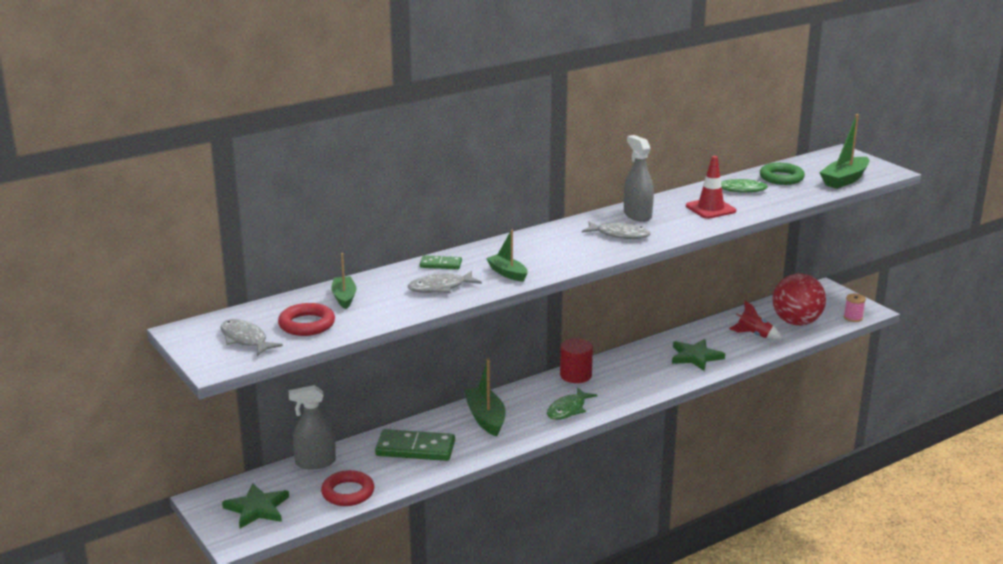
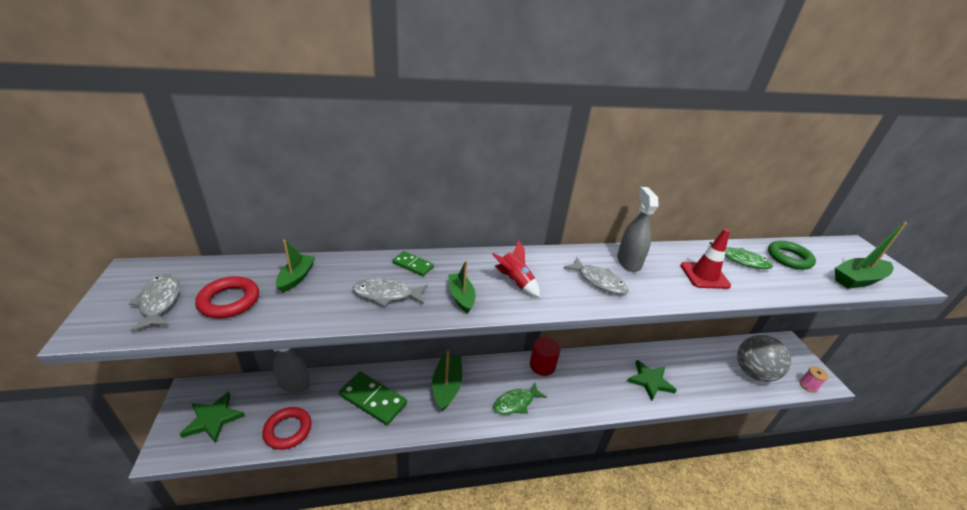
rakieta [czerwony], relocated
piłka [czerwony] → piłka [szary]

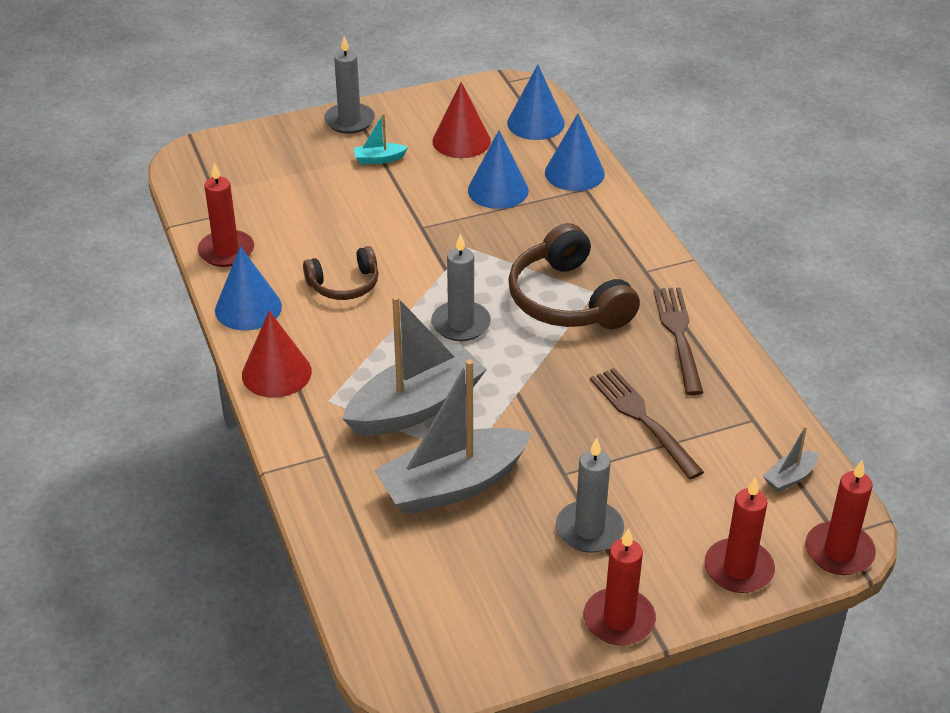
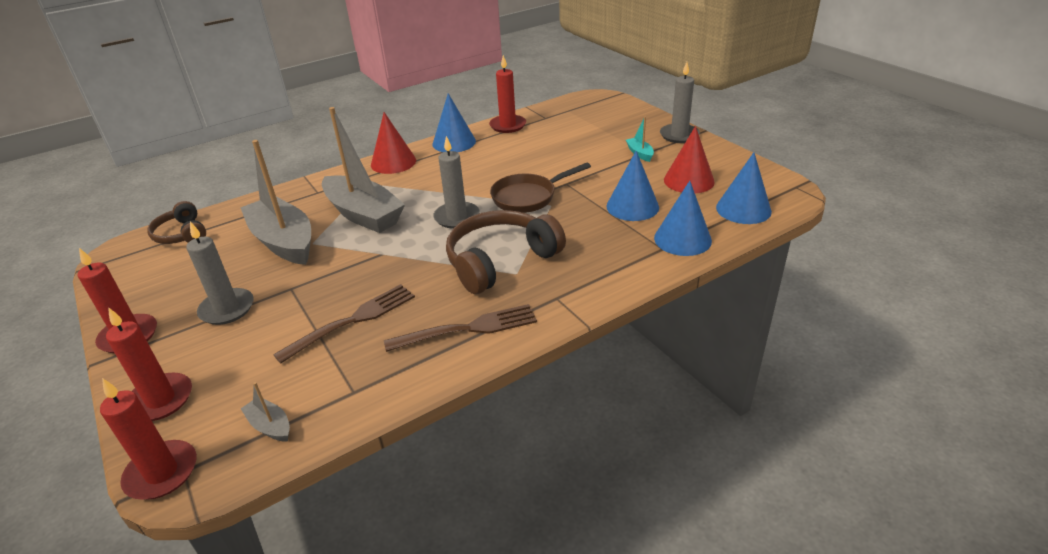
słuchawki [brązowy] (no. 1 from left), relocated
- → patelnia [brązowy]

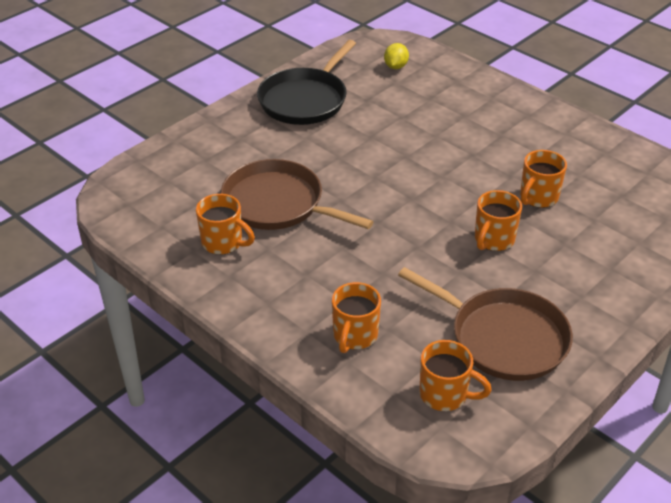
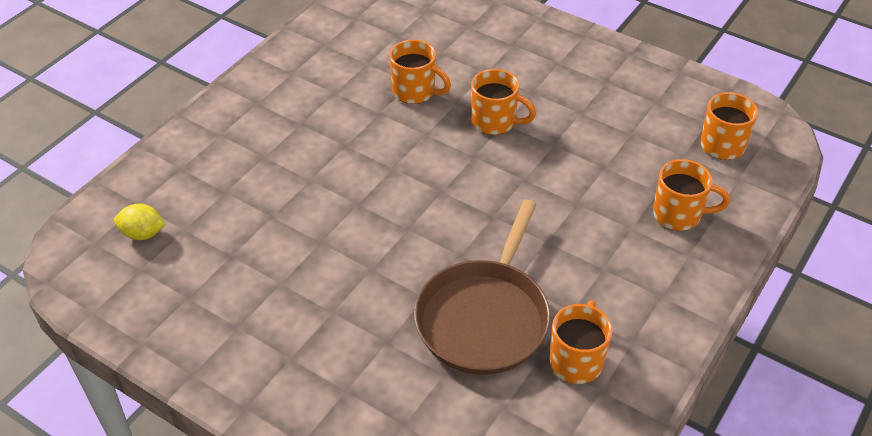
patelnia [czarny] → -
patelnia [brązowy] (no. 2 from left) → -

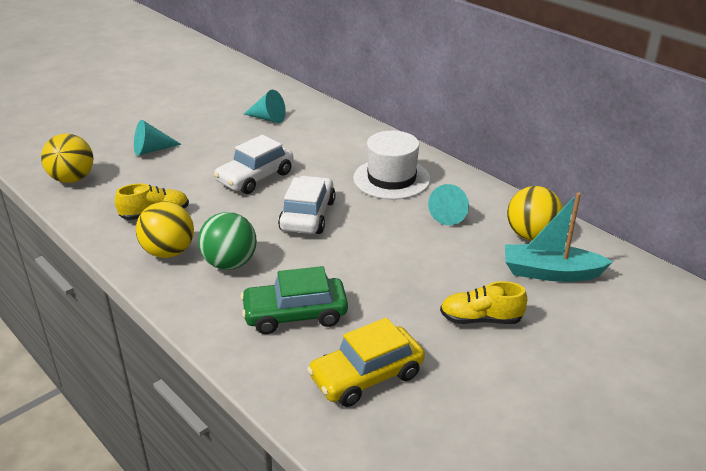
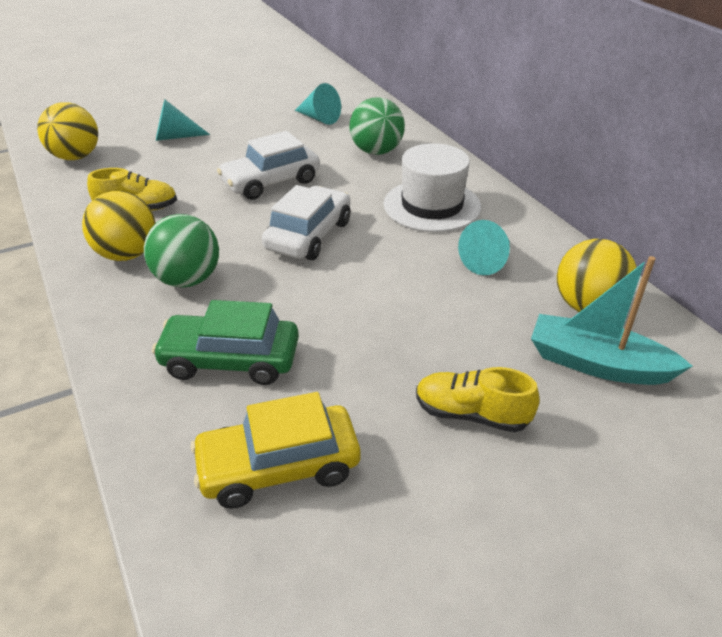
- → piłka [zielony] (no. 2 from left)

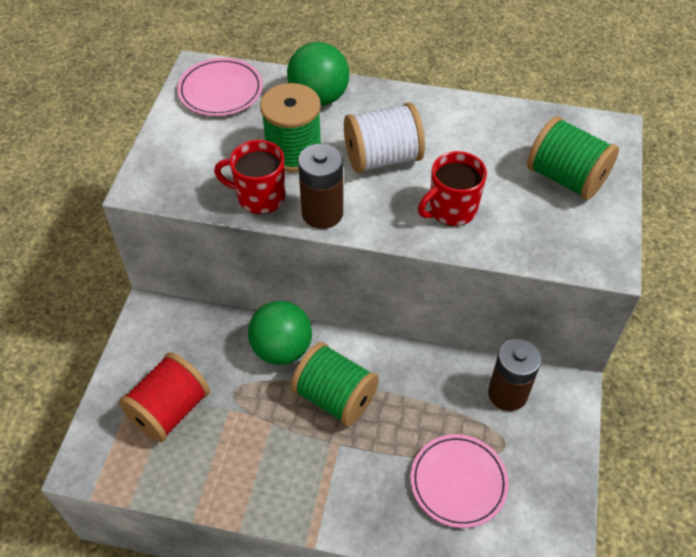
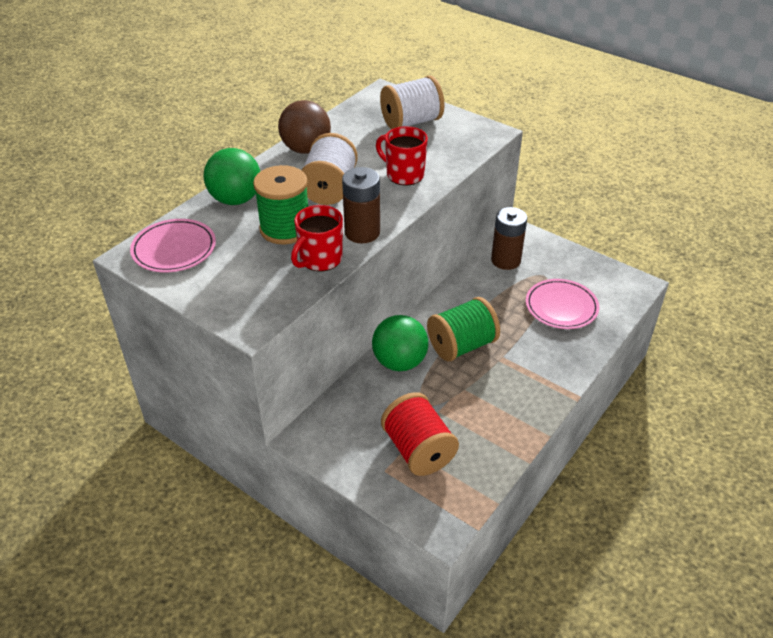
- → piłka [brązowy]
kubek [czerwony] (no. 2 from left), 135 degrees clockwise
szpulka [zielony] (no. 3 from left) → szpulka [biały] (no. 2 from left)

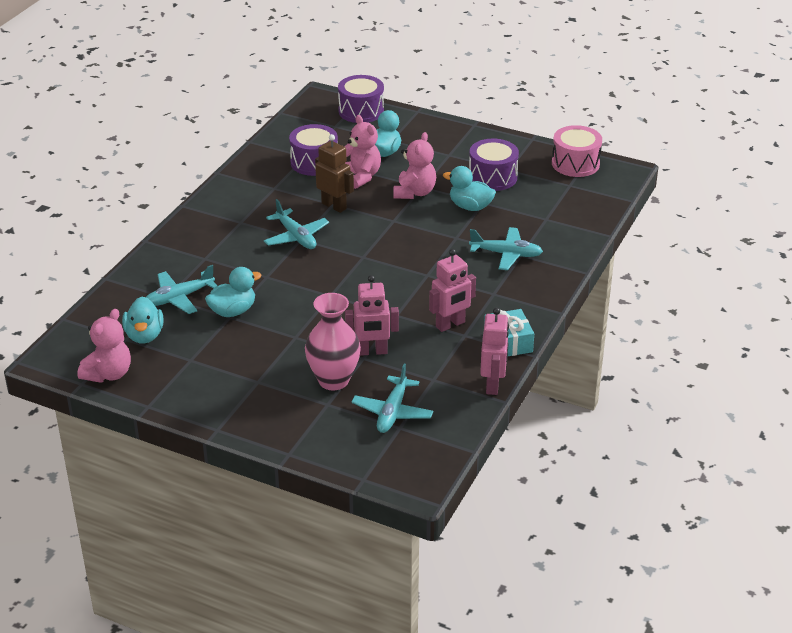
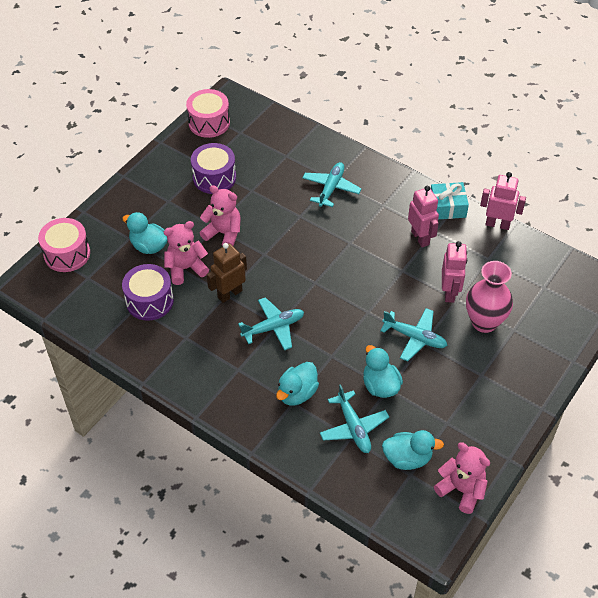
bęben [fioletowy] (no. 2 from left) → bęben [różowy] (no. 1 from left)
kaczka [turkusowy] (no. 4 from left in the first image) → kaczka [turkusowy] (no. 2 from left), relocated
samolot [turkusowy] (no. 3 from left in the first image) → samolot [turkusowy] (no. 4 from left), relocated

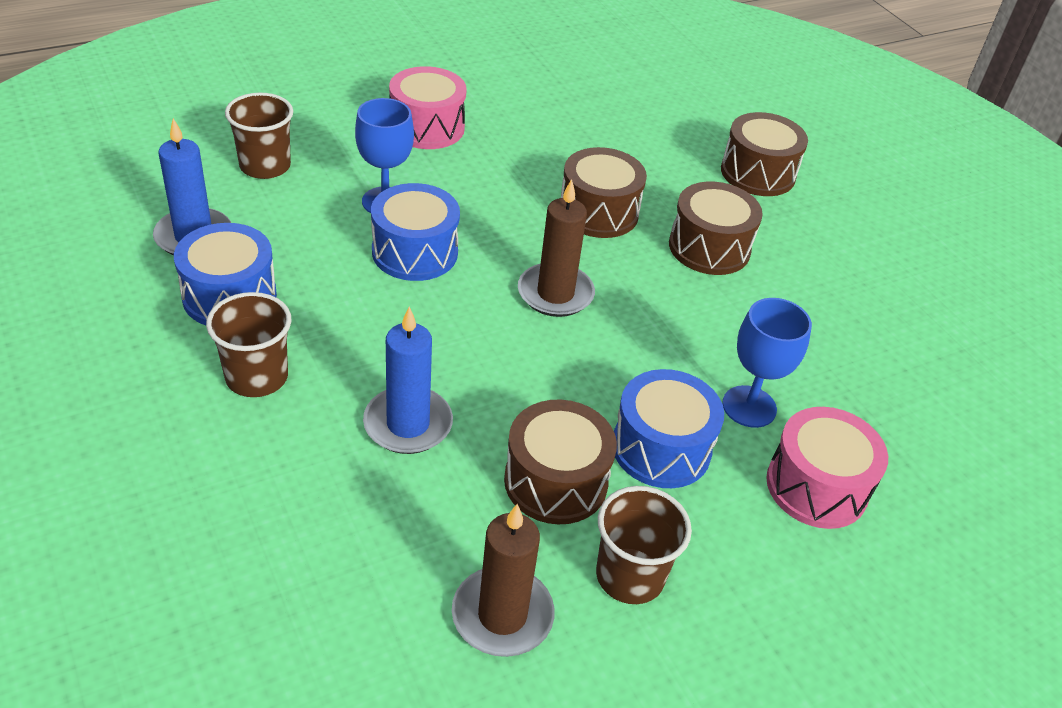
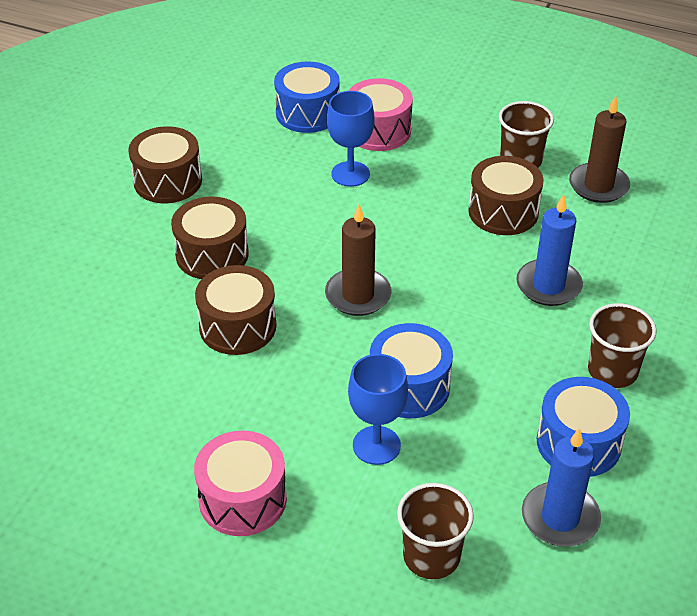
bęben [brązowy] (no. 4 from left in the first image) → bęben [brązowy] (no. 1 from left), relocated
bęben [niebieski] (no. 3 from left in the first image) → bęben [niebieski] (no. 1 from left), relocated

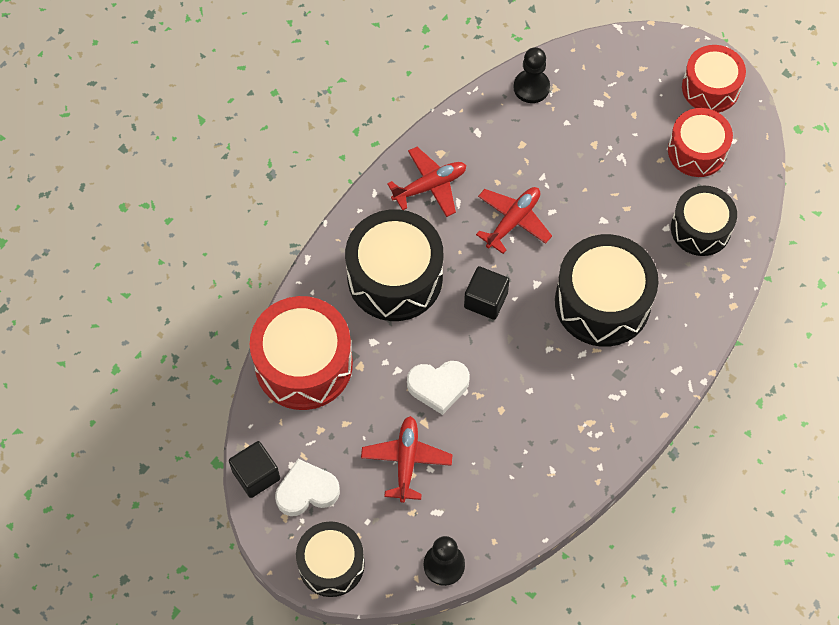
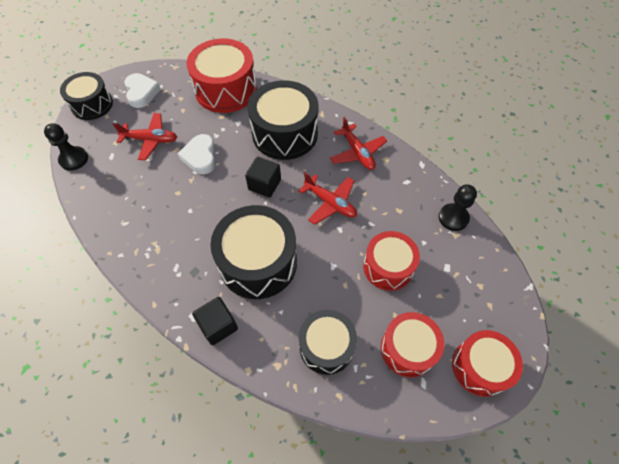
sześcian [czarny] (no. 1 from left), relocated
- → bęben [czerwony] (no. 2 from left)

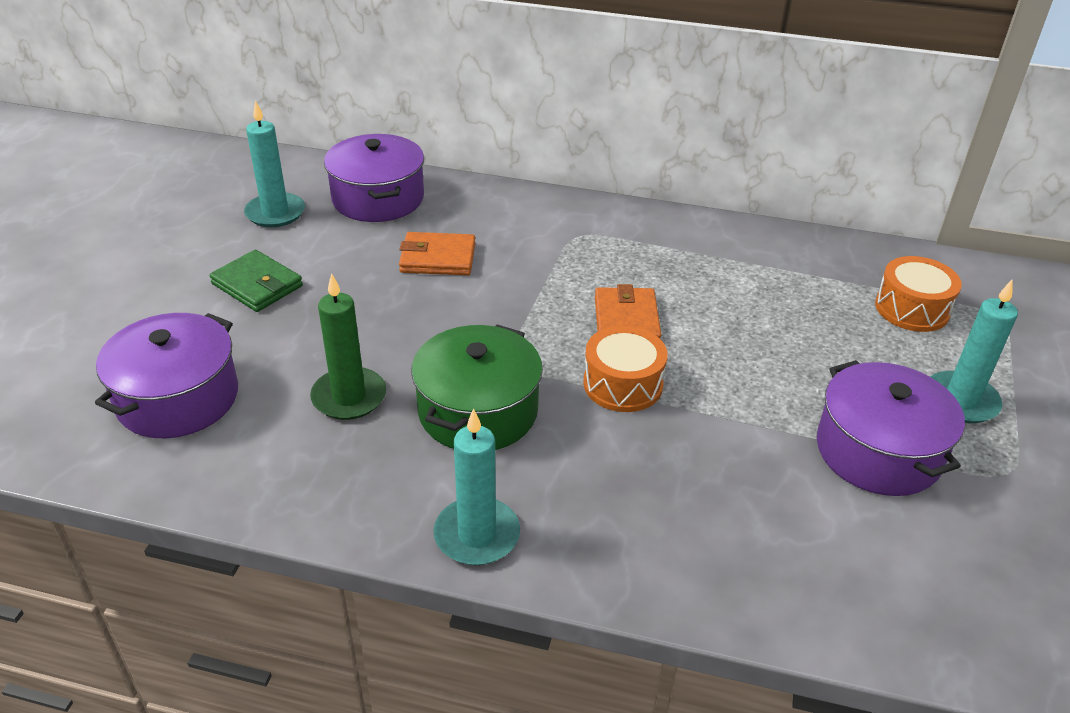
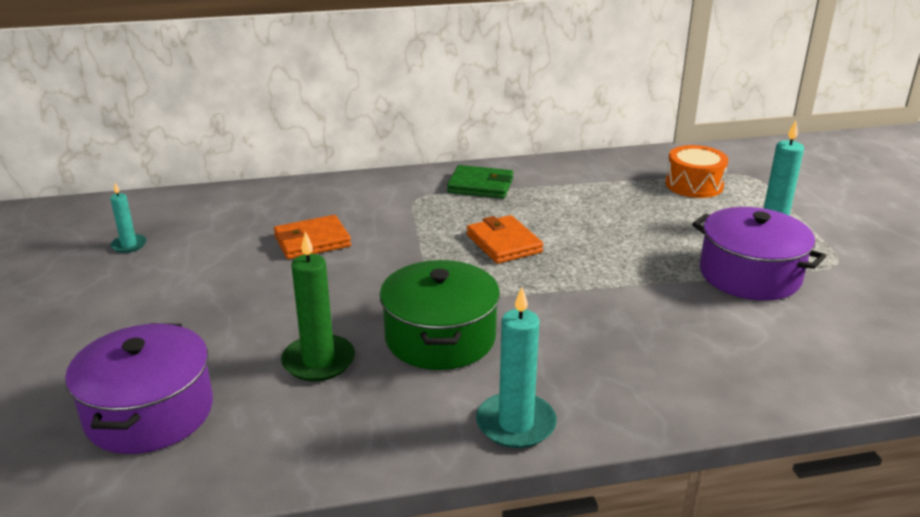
świeca [turkusowy] (no. 1 from left), x0.58
portfel [zielony], relocated
garnek [fioletowy] (no. 2 from left) → -
bęben [pomarańczowy] (no. 1 from left) → -

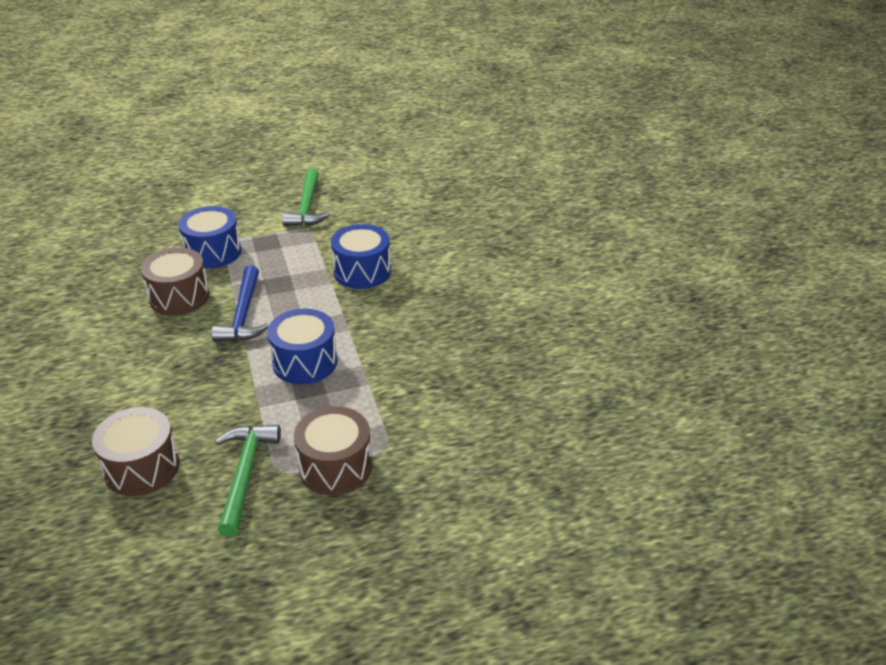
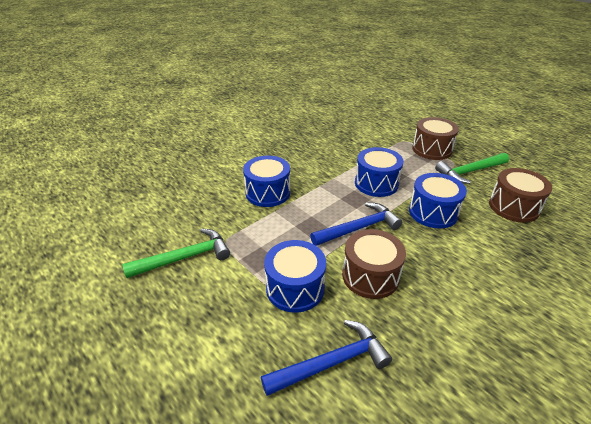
- → młotek [niebieski] (no. 1 from left)
- → bęben [niebieski] (no. 4 from left)

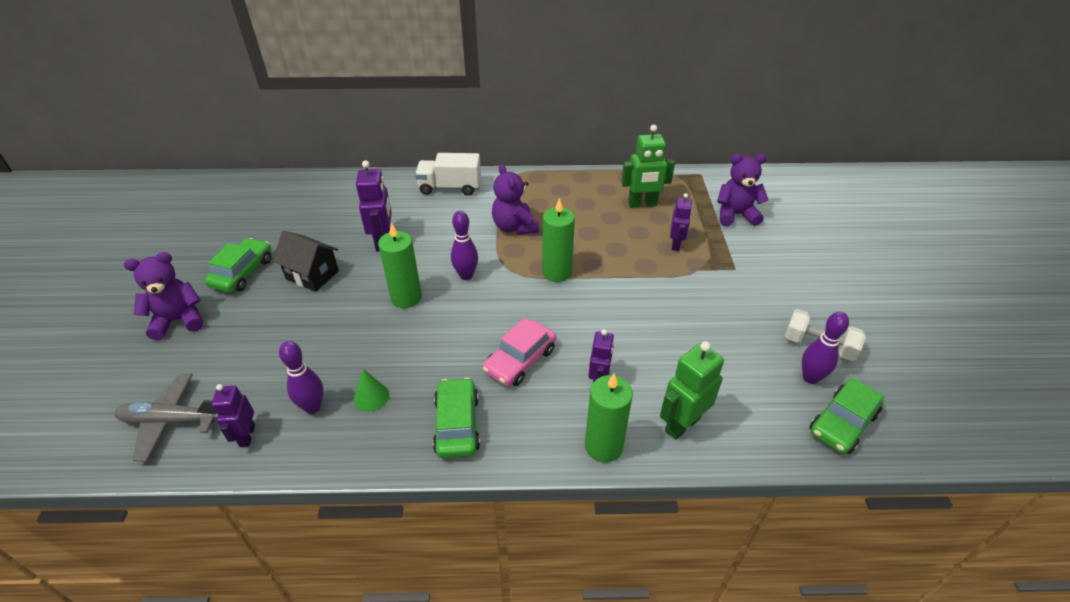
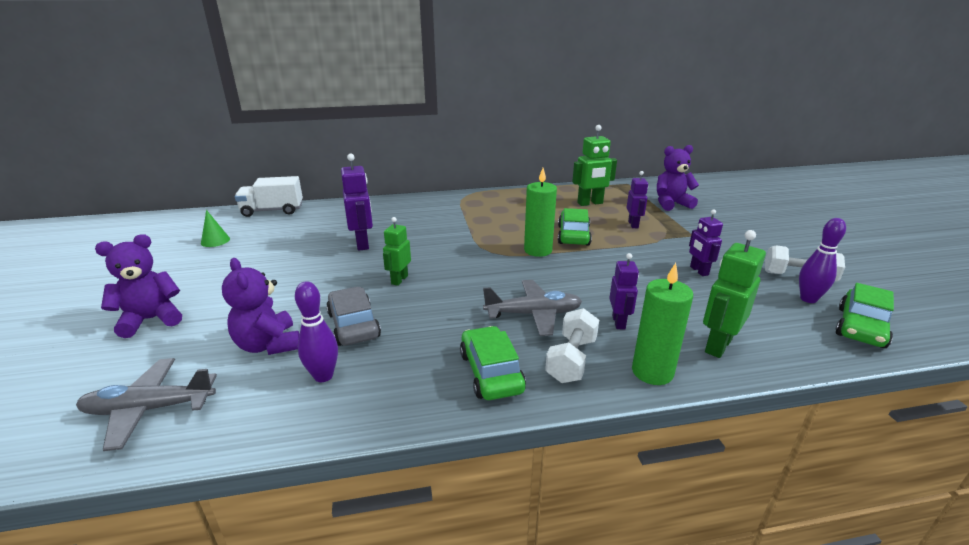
stożek [zielony], relocated
miś [fioletowy] (no. 2 from left), relocated
ciężarówka [biały], relocated
- → samochód [szary]
świeca [zielony] (no. 1 from left) → robot [zielony] (no. 1 from left)
samochód [różowy] → samolot [szary] (no. 2 from left)
- → hantel [biały] (no. 1 from left)
samochód [zielony] (no. 1 from left in the first image) → samochód [zielony] (no. 2 from left), relocated
robot [fioletowy] (no. 1 from left in the first image) → robot [fioletowy] (no. 4 from left), relocated
domek [czarny] → -
kręgiel [fioletowy] (no. 2 from left) → -

